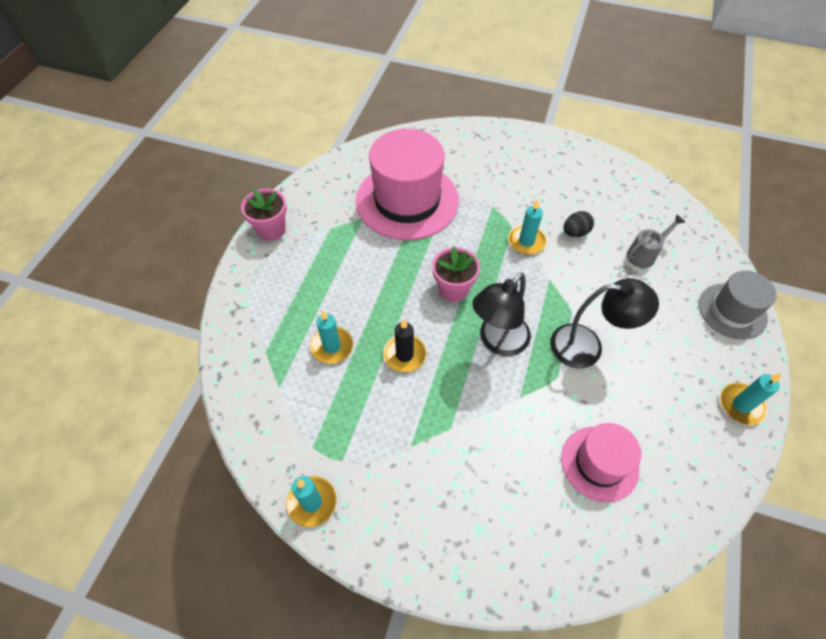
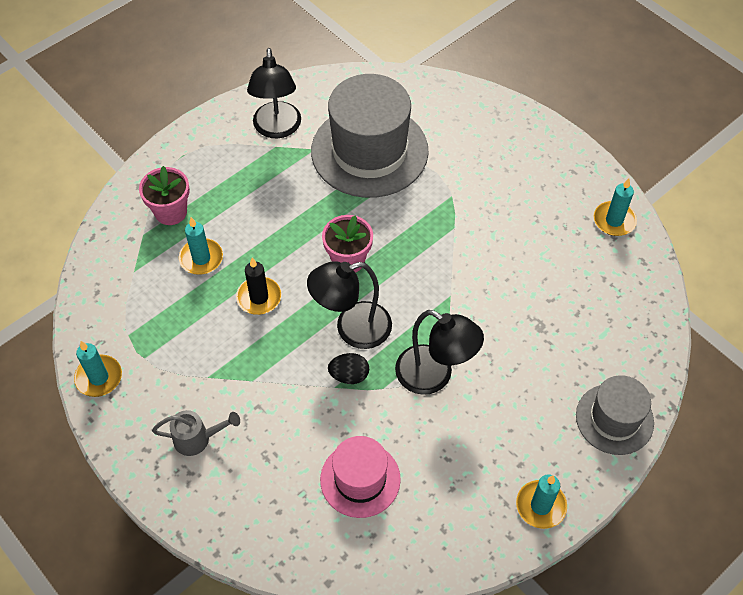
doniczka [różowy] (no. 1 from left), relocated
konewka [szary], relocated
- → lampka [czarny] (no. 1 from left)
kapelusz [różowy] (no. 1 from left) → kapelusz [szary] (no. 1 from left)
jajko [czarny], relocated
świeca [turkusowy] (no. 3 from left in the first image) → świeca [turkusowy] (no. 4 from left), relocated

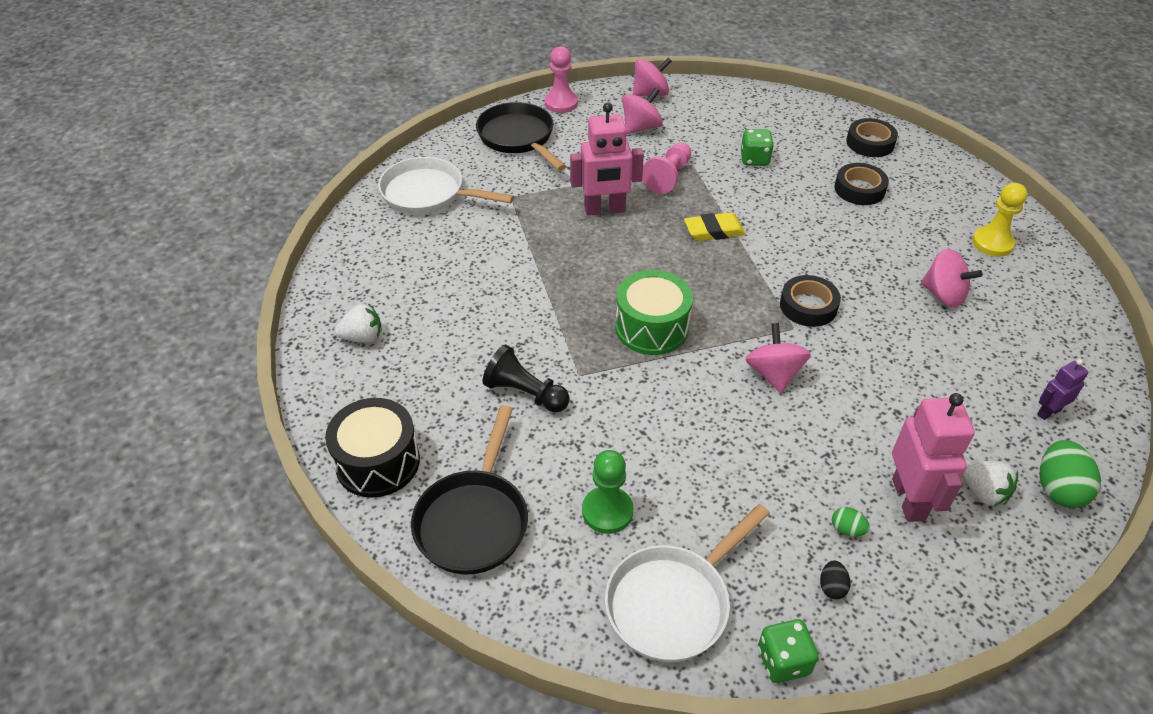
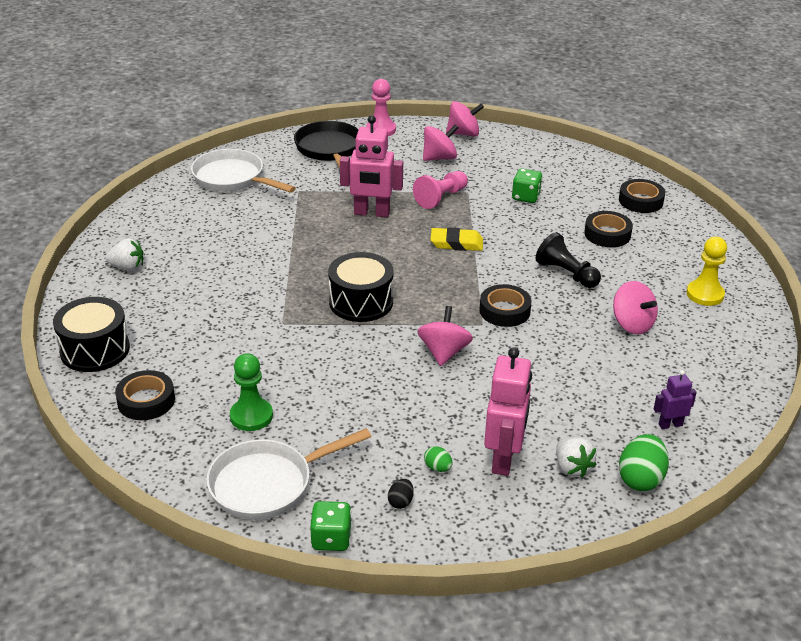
patelnia [czarny] (no. 1 from left) → taśma klejąca [czarny] (no. 1 from left)
bęben [zielony] → bęben [czarny] (no. 2 from left)
pionek [czarny], relocated

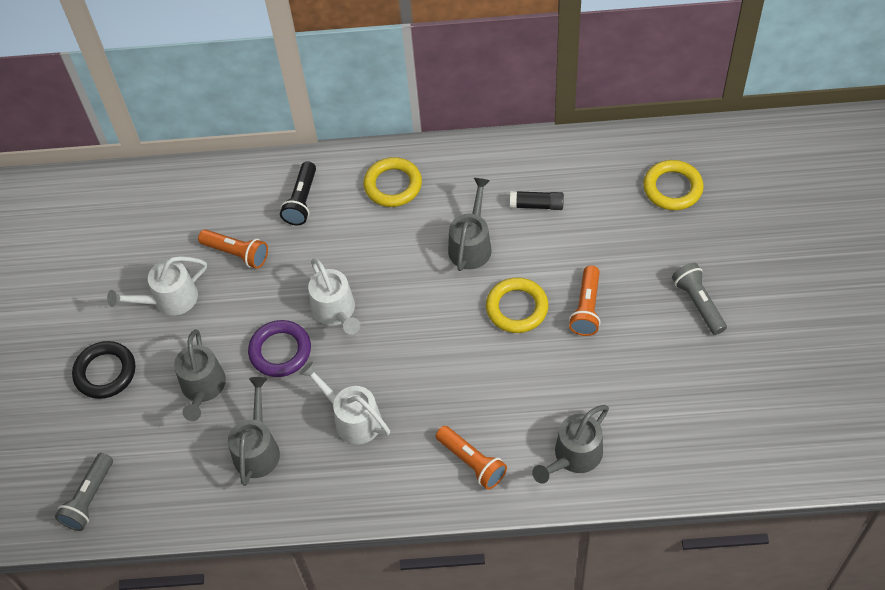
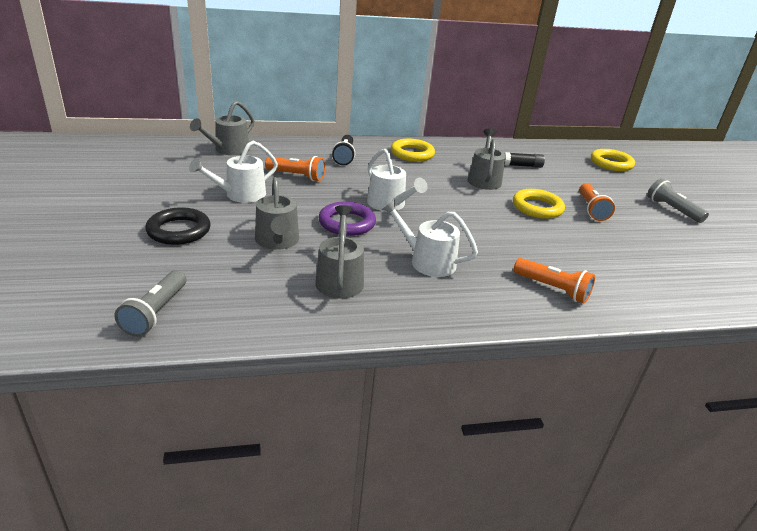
konewka [szary] (no. 4 from left in the first image) → konewka [szary] (no. 1 from left), relocated

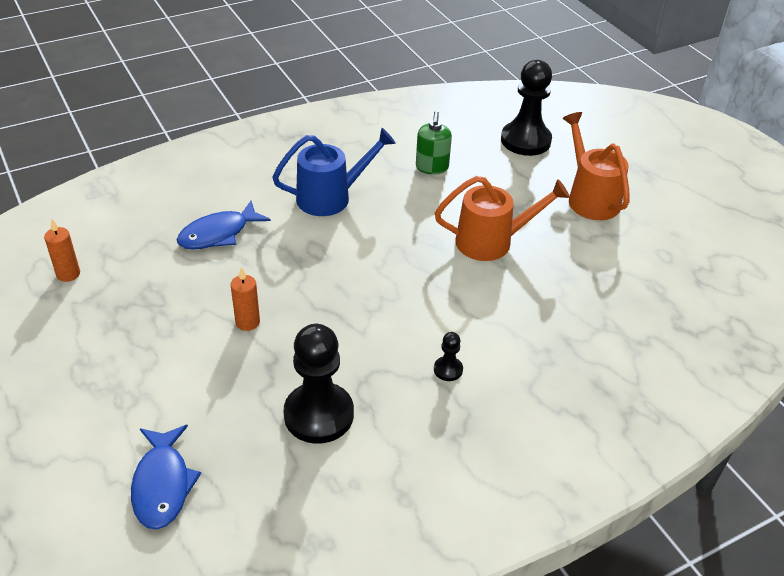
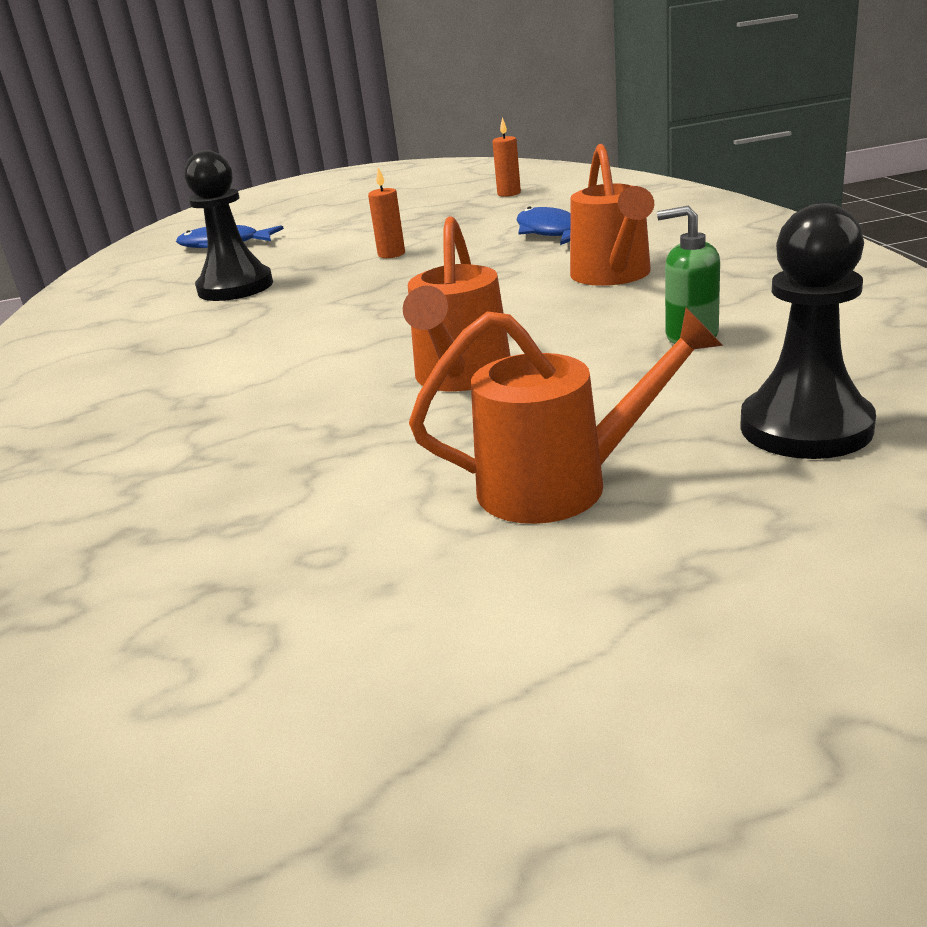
konewka [niebieski] → konewka [pomarańczowy] (no. 3 from left)
pionek [czarny] (no. 2 from left) → -

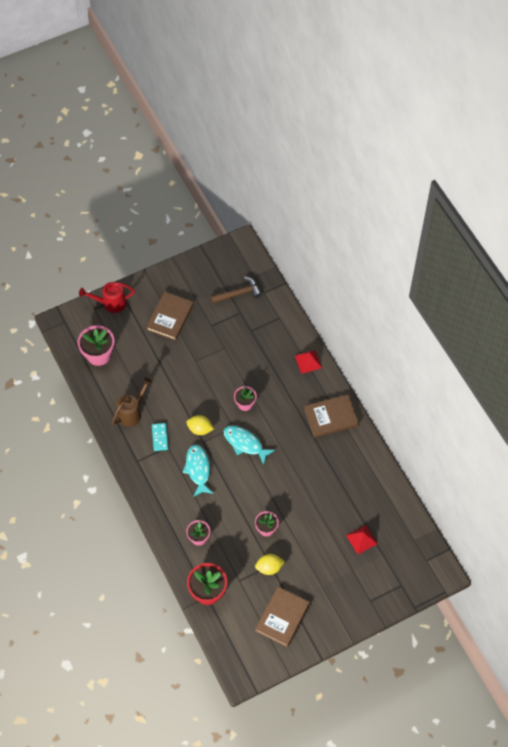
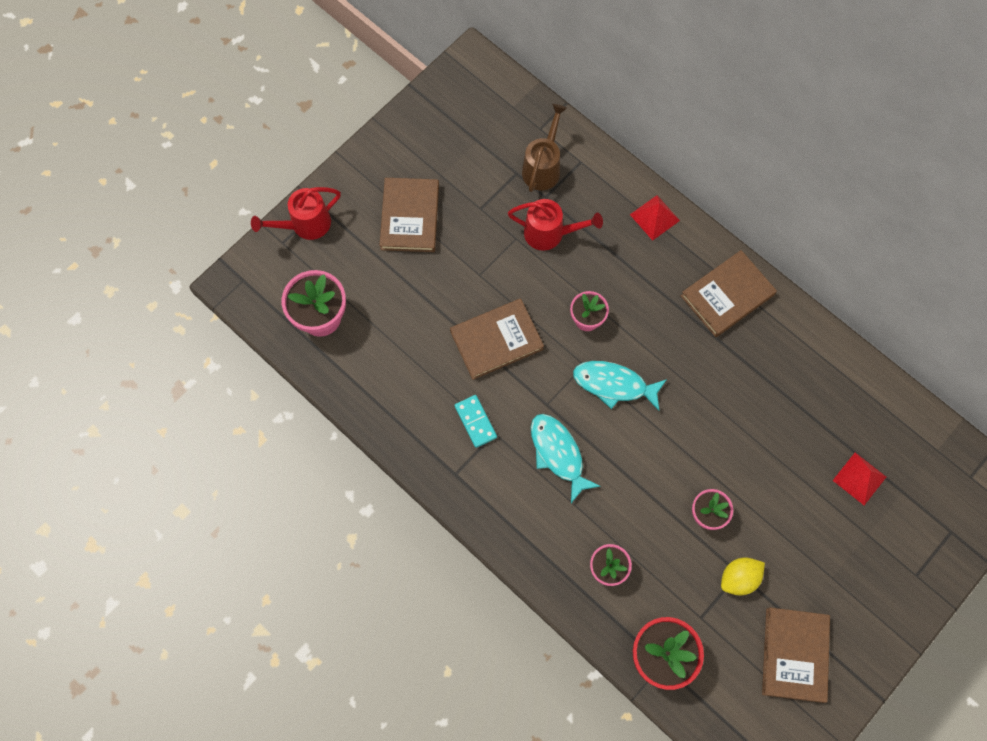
- → książka [brązowy] (no. 2 from left)
- → konewka [czerwony] (no. 2 from left)
konewka [brązowy], relocated
cytryna [żółty] (no. 1 from left) → -
młotek [brązowy] → -

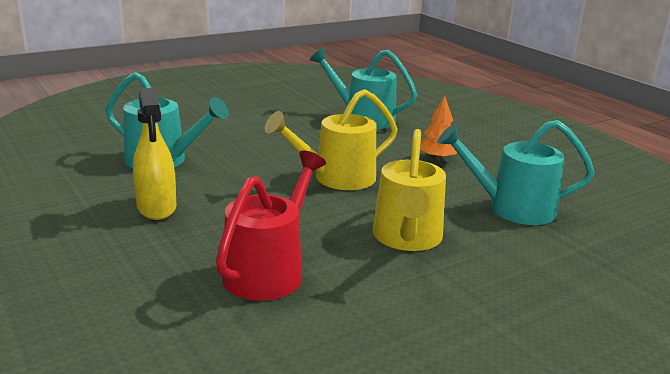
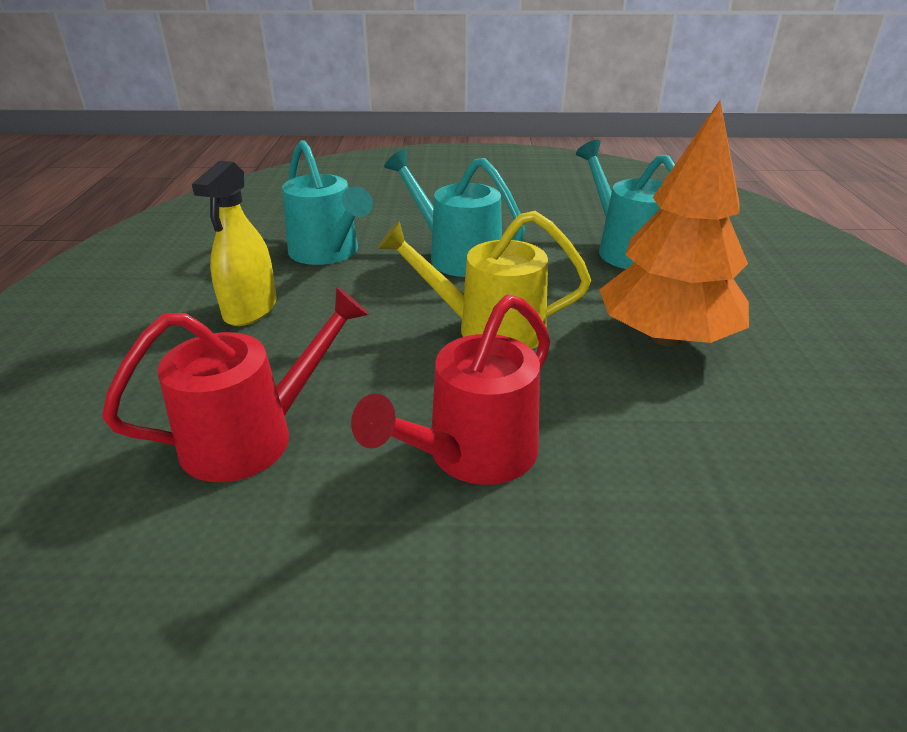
konewka [żółty] (no. 2 from left) → konewka [czerwony] (no. 2 from left)
konewka [turkusowy] (no. 3 from left in the first image) → konewka [turkusowy] (no. 2 from left), relocated
drzewko [pomarańczowy], x2.19

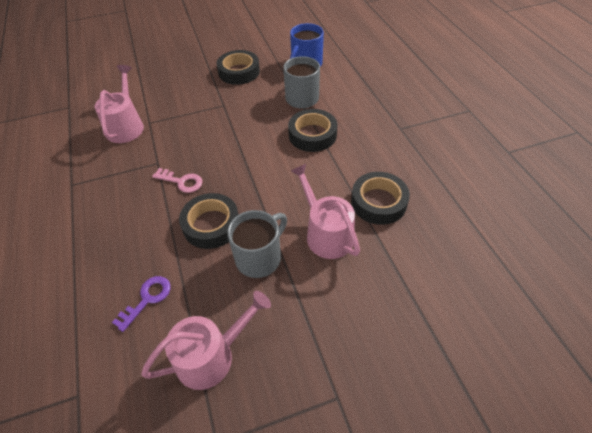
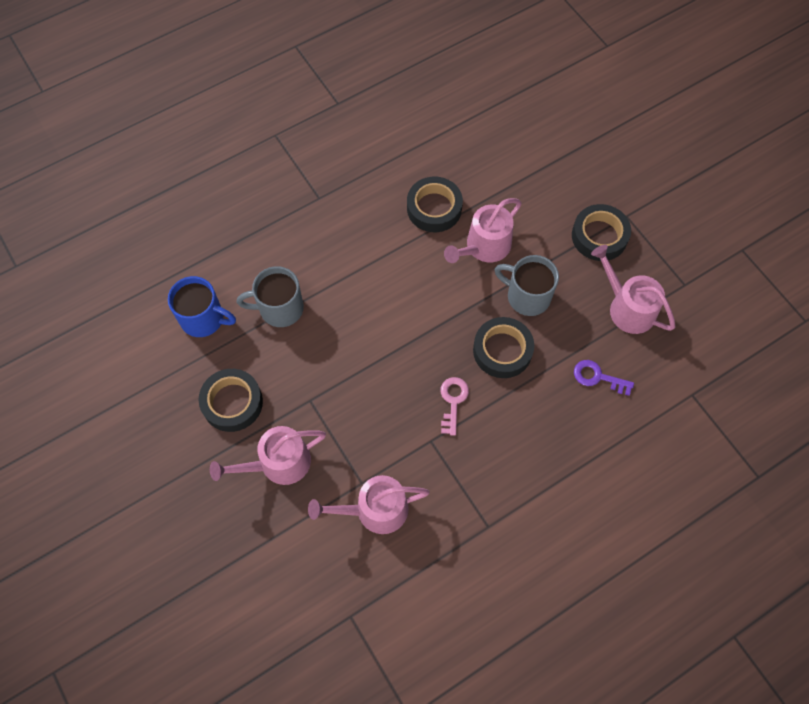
- → konewka [różowy] (no. 1 from left)
taśma klejąca [czarny] (no. 3 from left in the first image) → taśma klejąca [czarny] (no. 4 from left), relocated

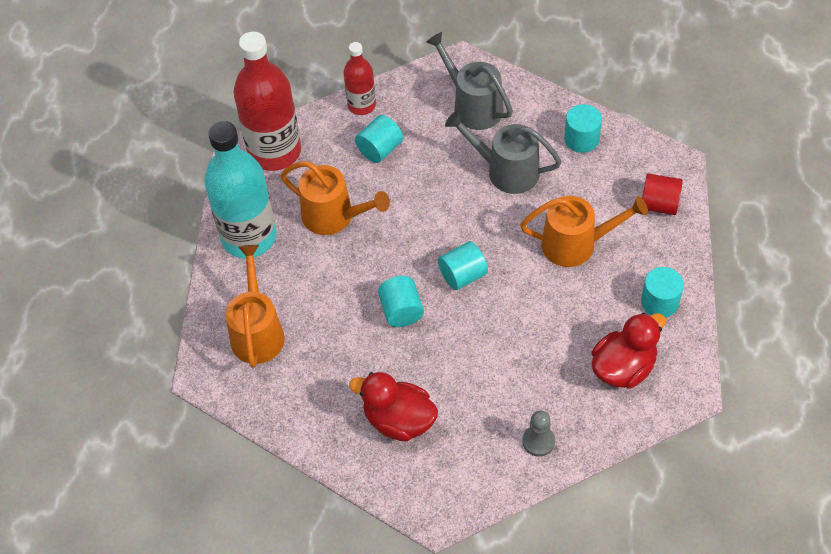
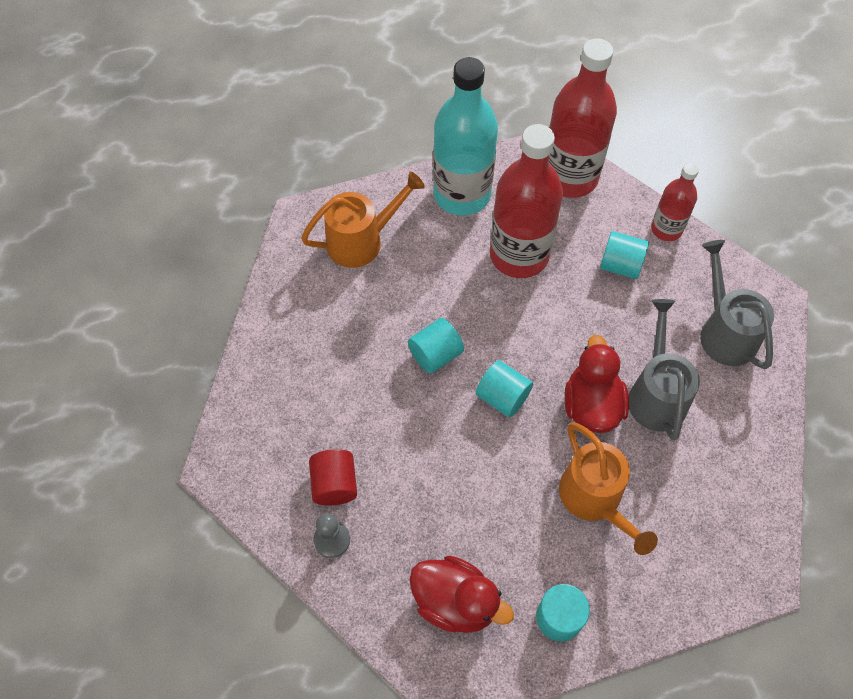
walec [czerwony], relocated
konewka [pomarańczowy] (no. 2 from left) → butelka [czerwony] (no. 1 from left)
kaczka [czerwony] (no. 1 from left in the first image) → kaczka [czerwony] (no. 2 from left), relocated
konewka [szary] (no. 1 from left in the first image) → konewka [szary] (no. 2 from left), 45 degrees counterclockwise
walec [turkusowy] (no. 4 from left) → -

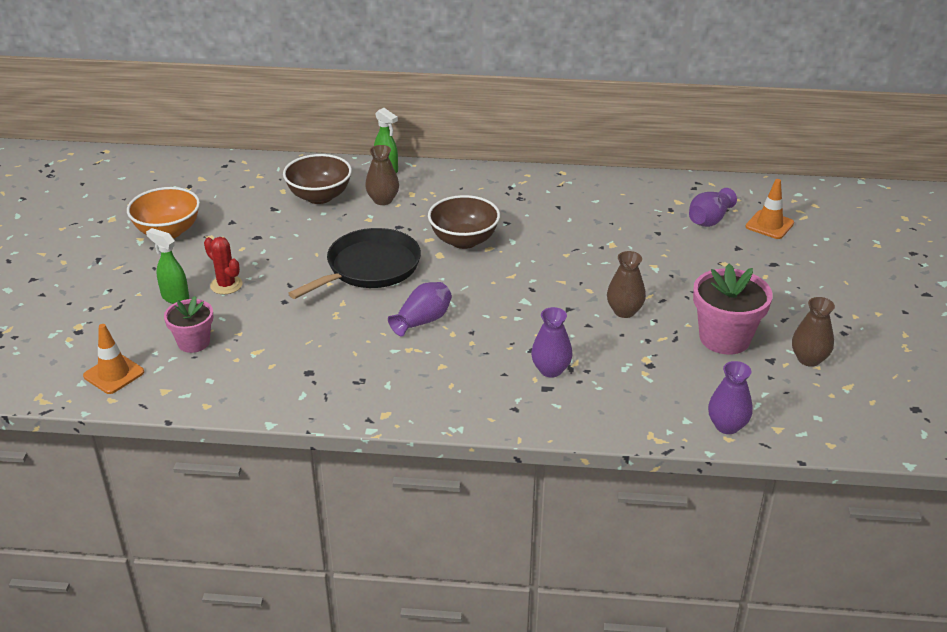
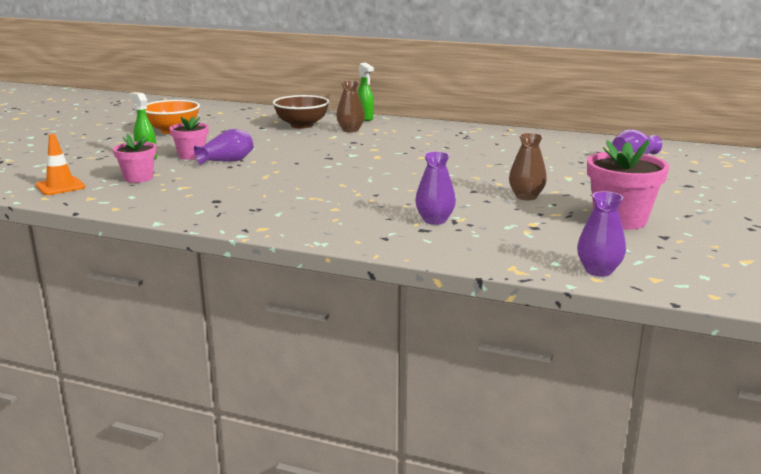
kaktus [czerwony] → doniczka [różowy] (no. 2 from left)
wazon [fioletowy] (no. 1 from left), relocated
patelnia [czarny] → -
miska [brązowy] (no. 2 from left) → -
pachołek [pomarańczowy] (no. 2 from left) → -
wazon [brązowy] (no. 3 from left) → -

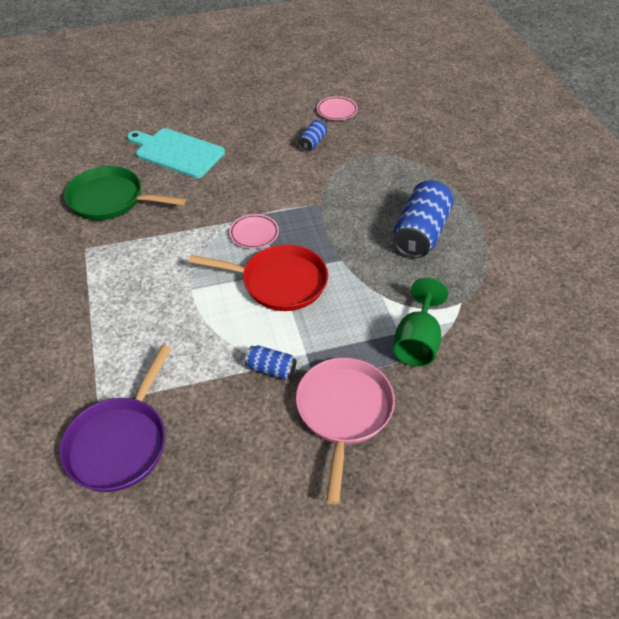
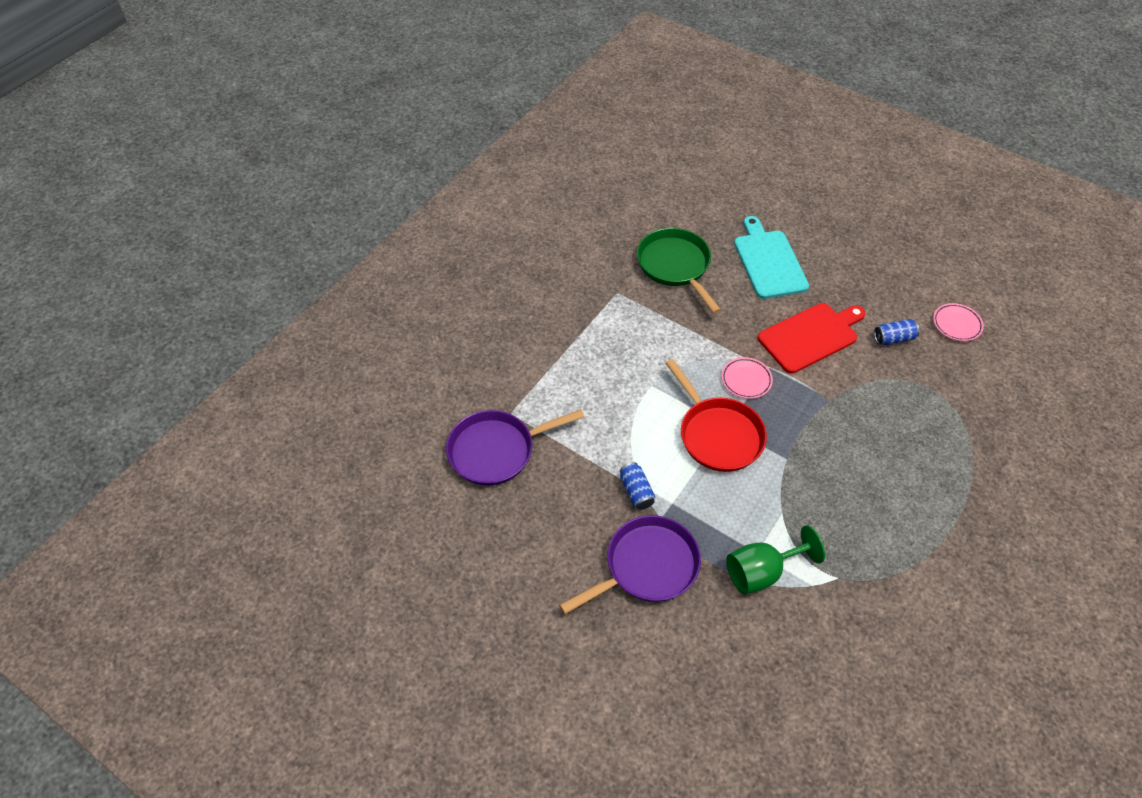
patelnia [różowy] → patelnia [fioletowy] (no. 2 from left)
- → deska do krojenia [czerwony]
puszka [niebieski] (no. 3 from left) → -

